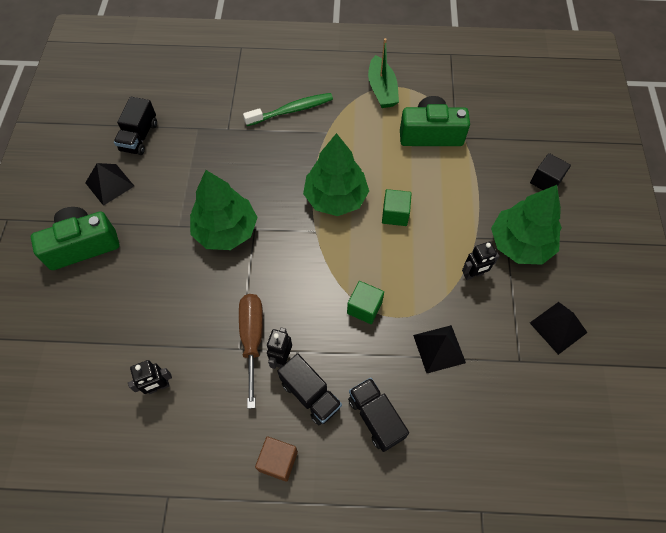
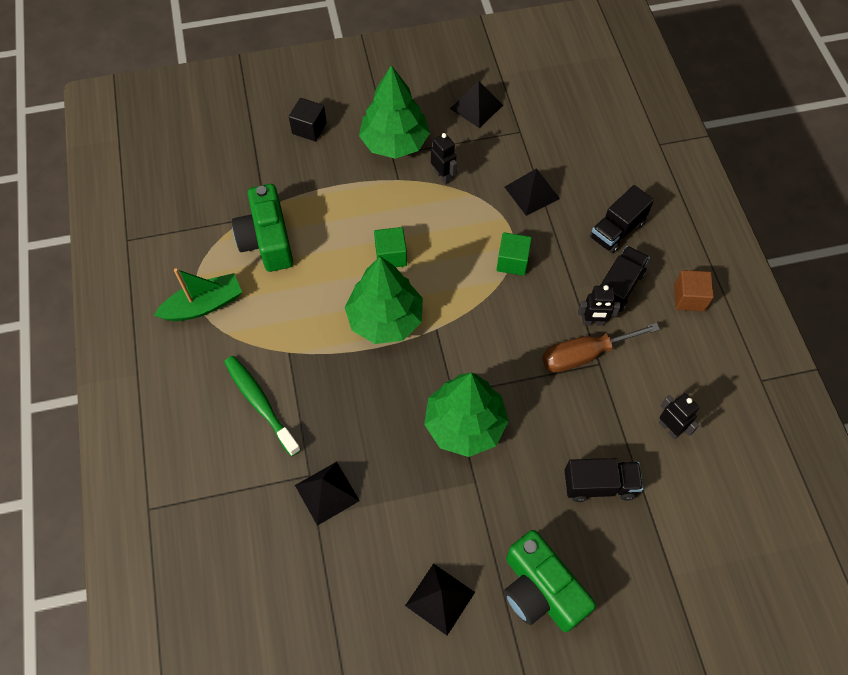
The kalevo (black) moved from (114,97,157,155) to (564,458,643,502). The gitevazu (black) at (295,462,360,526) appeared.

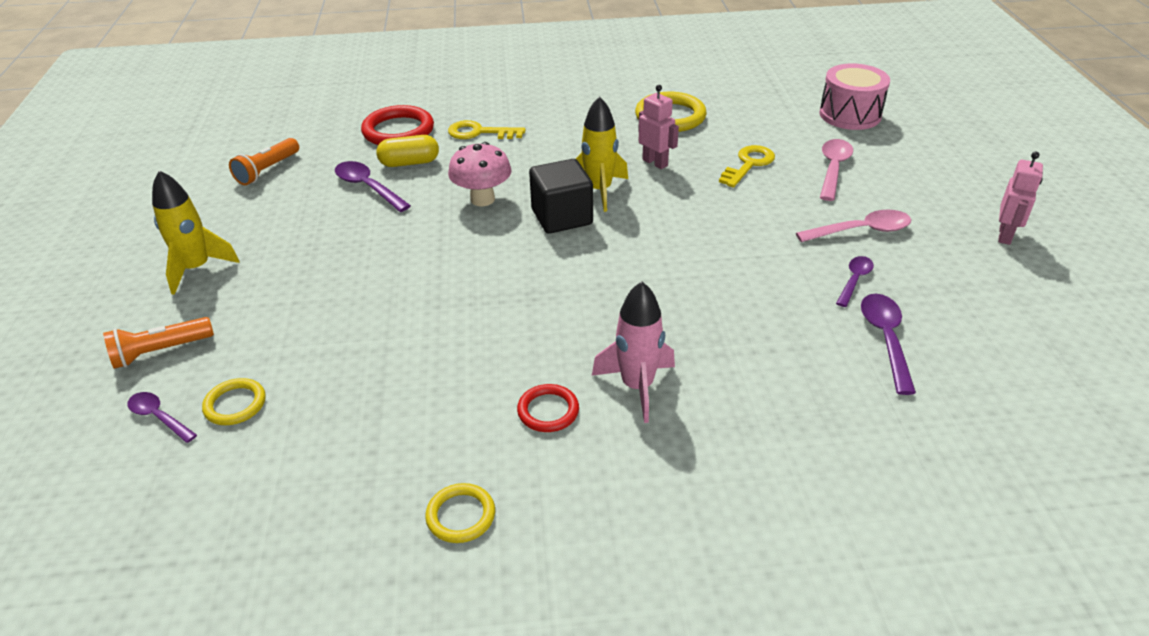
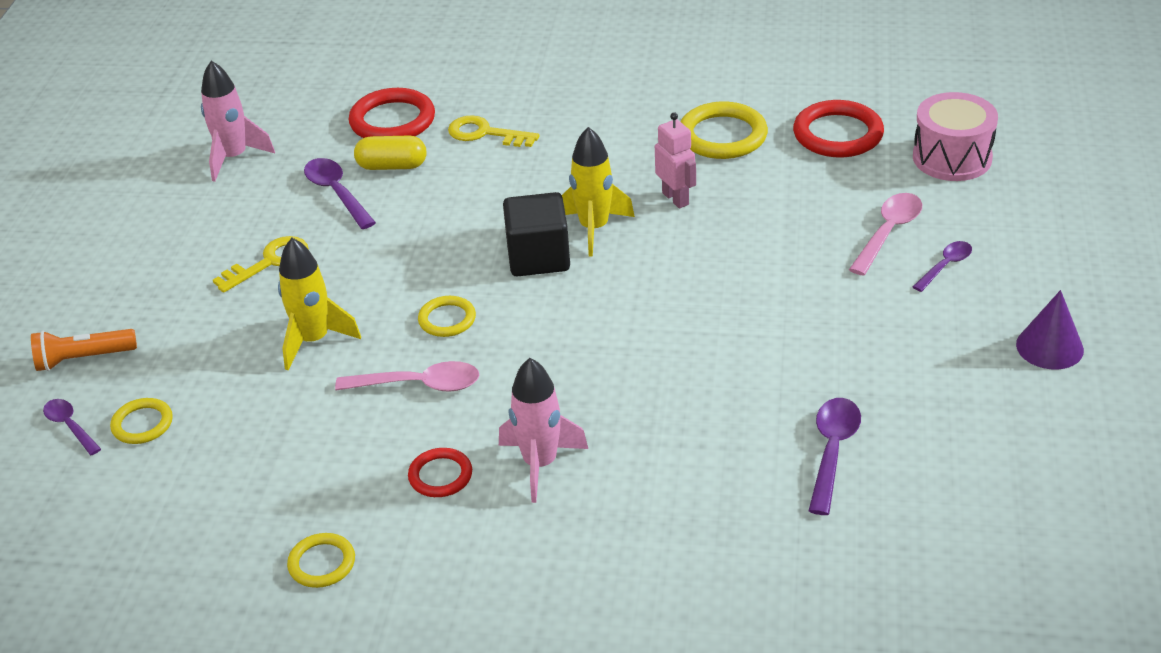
The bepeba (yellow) moved from (152,170,240,295) to (278,238,361,370). The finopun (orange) at (229,138,299,185) was replaced by the bepeba (pink) at (201,61,275,182). The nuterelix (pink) at (448,142,512,206) disappeared. The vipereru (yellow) moved from (719,145,775,188) to (213,236,309,293). The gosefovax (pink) moved from (796,210,911,242) to (335,361,479,392). The gosefovax (purple) moved from (836,256,874,307) to (913,241,972,292). The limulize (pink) at (998,152,1043,245) was replaced by the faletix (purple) at (1016,290,1084,370). The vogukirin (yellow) at (418,296,476,337) appeared. The vogukirin (red) at (793,100,884,157) appeared.

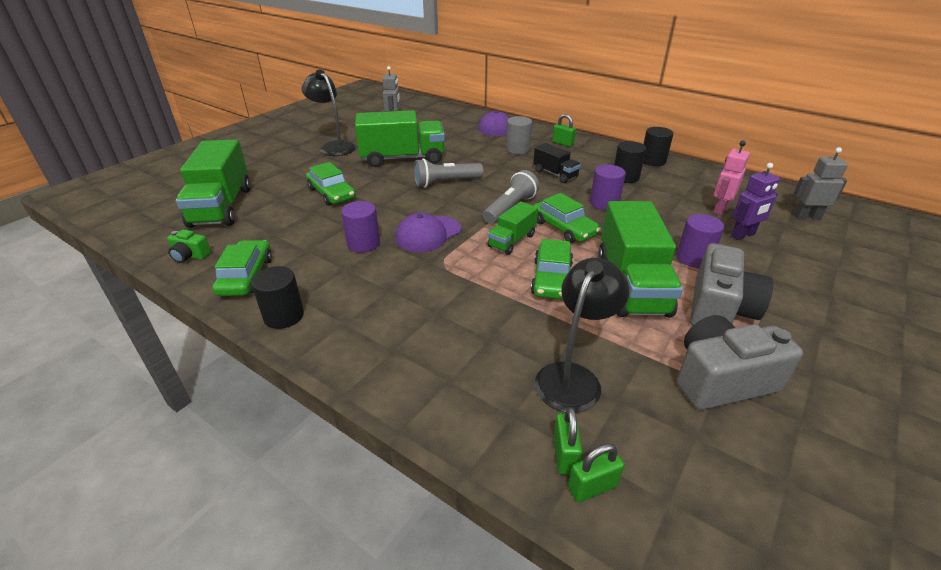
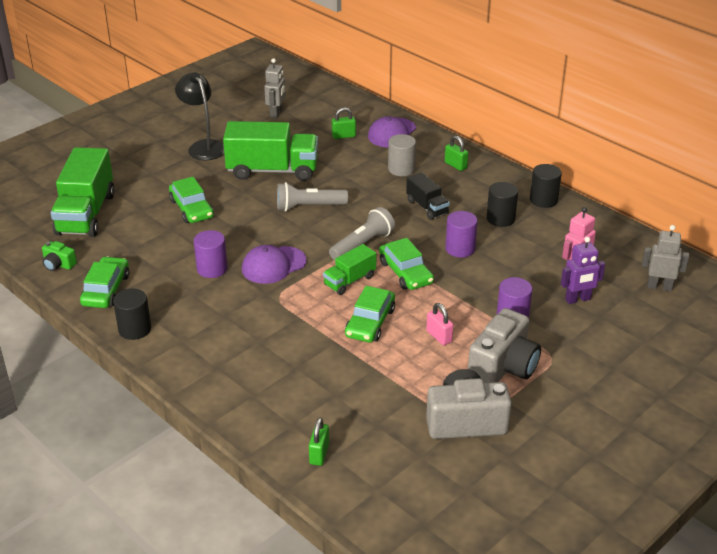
The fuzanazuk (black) at (535,258,629,413) disappeared. The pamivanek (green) moved from (568,444,624,502) to (332,107,356,139). The kalevo (green) at (598,201,683,317) was replaced by the pamivanek (pink) at (426,303,453,345).

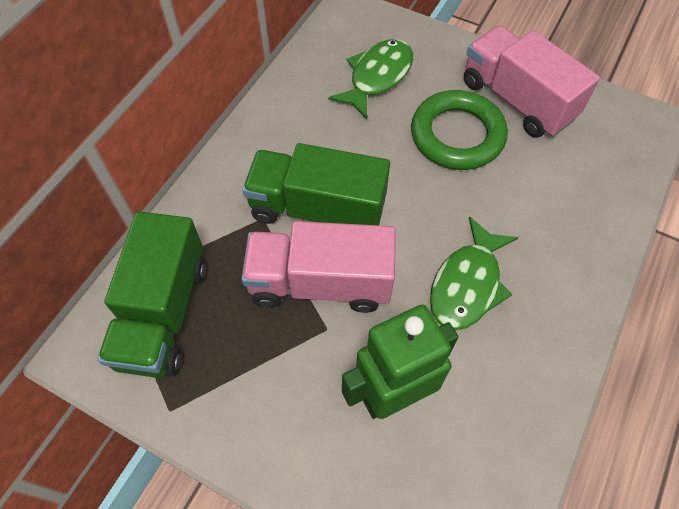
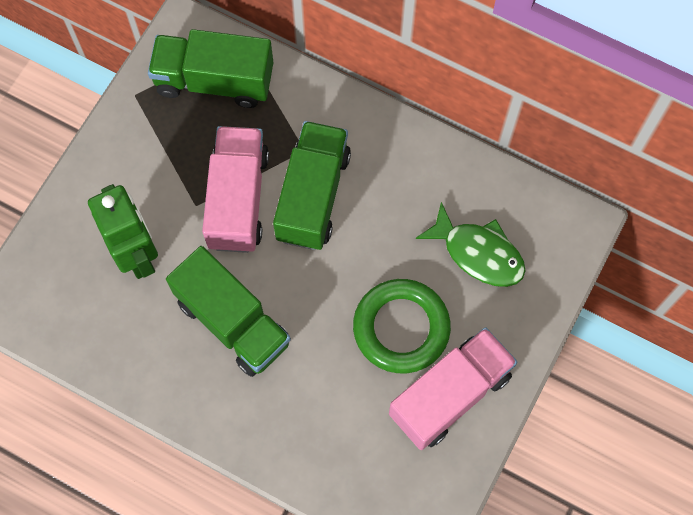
The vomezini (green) at (430,216,518,330) was replaced by the kalevo (green) at (166,246,291,377).

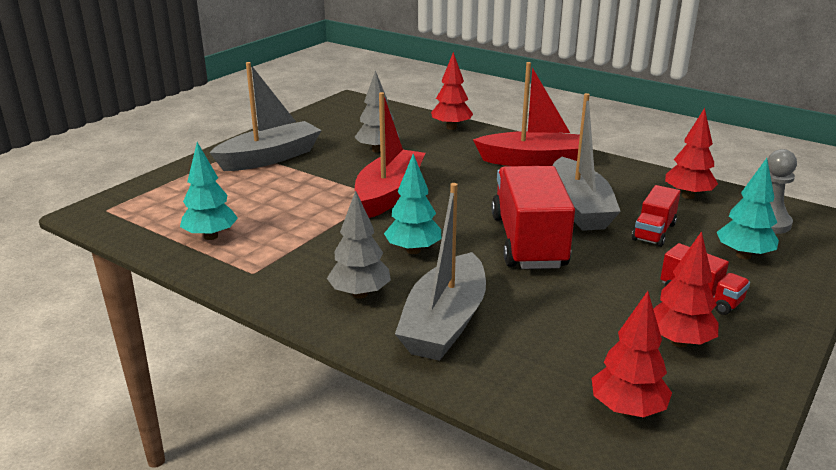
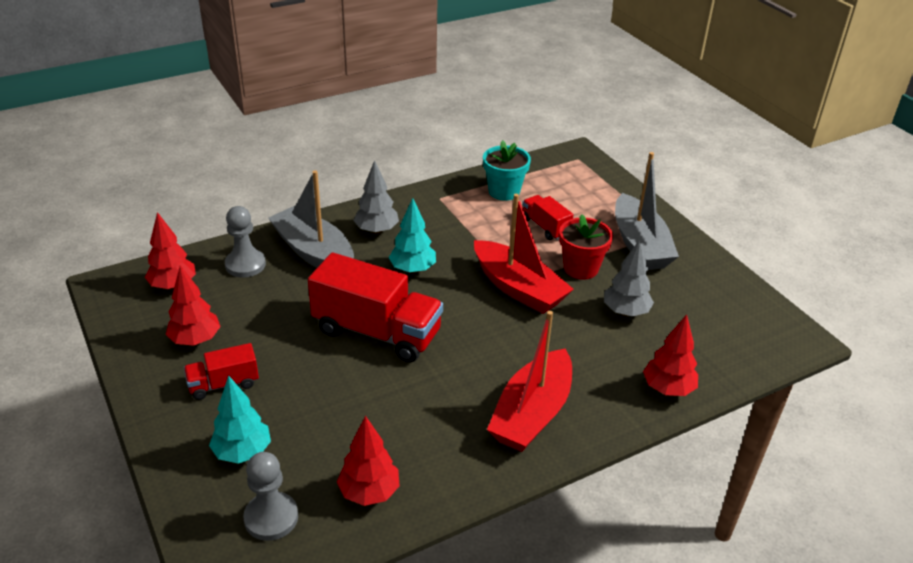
The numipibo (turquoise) at (180,142,238,240) was replaced by the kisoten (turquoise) at (483,140,531,201). The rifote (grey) at (553,93,621,231) disappeared. The kalevo (red) moved from (632,185,681,247) to (522,195,573,240). The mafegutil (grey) at (225,206,266,278) appeared. The kisoten (red) at (559,214,613,280) appeared.

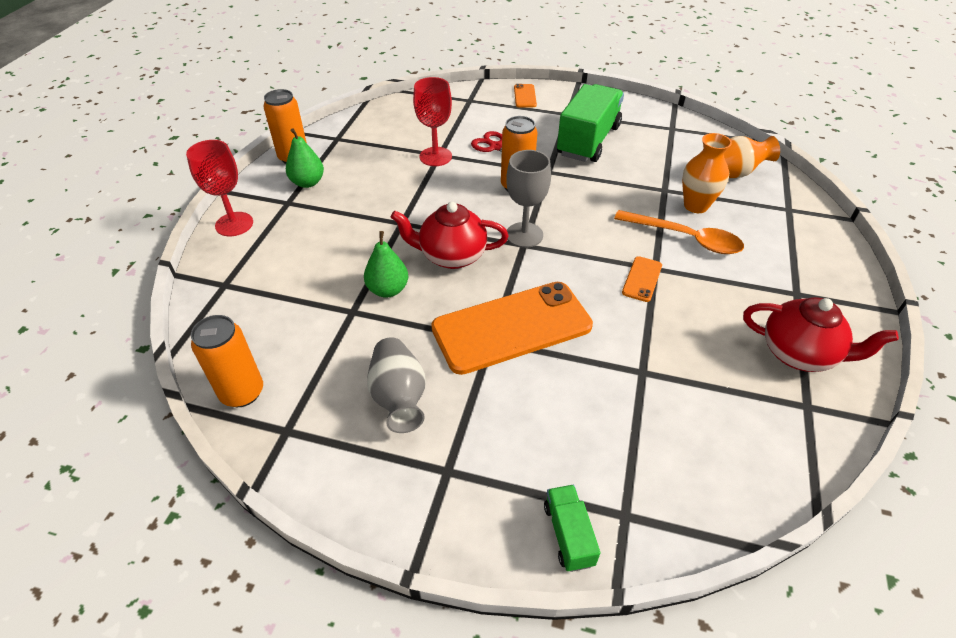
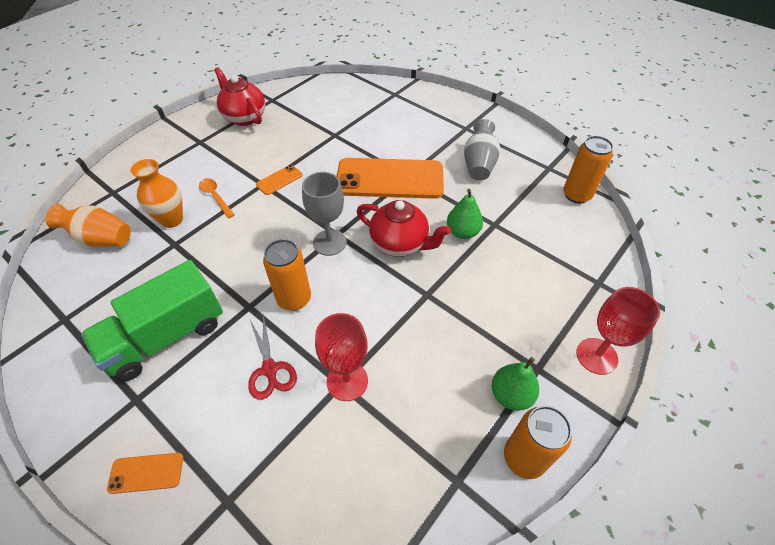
The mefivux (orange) at (514,84,537,107) turned 60 degrees clockwise. The kalevo (green) at (544,485,600,572) disappeared. The gosefovax (orange) at (614,210,744,254) changed to 0.59 times the size.

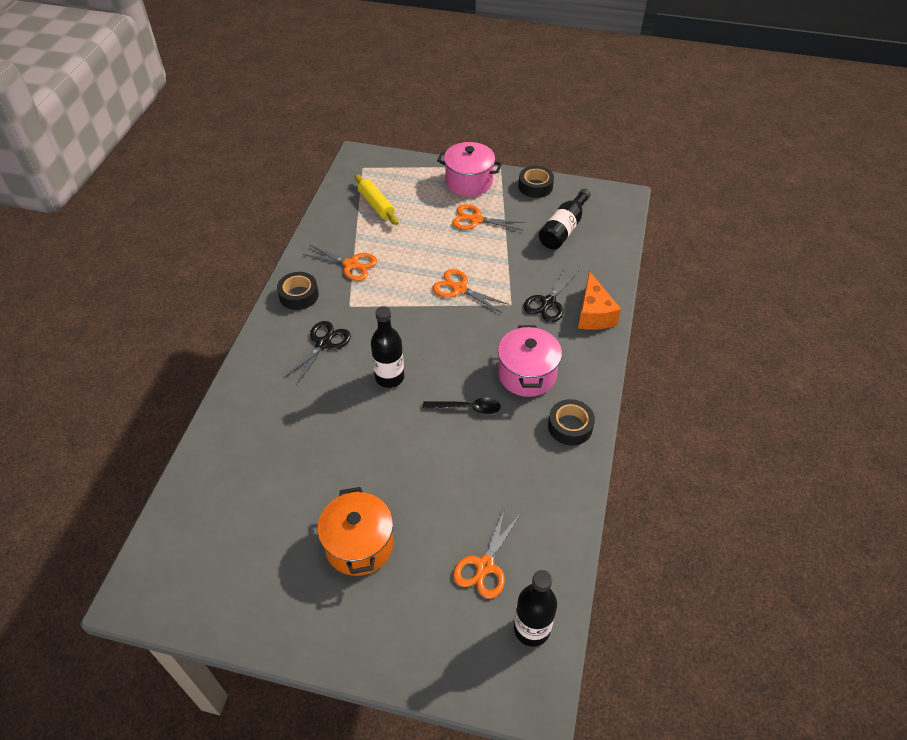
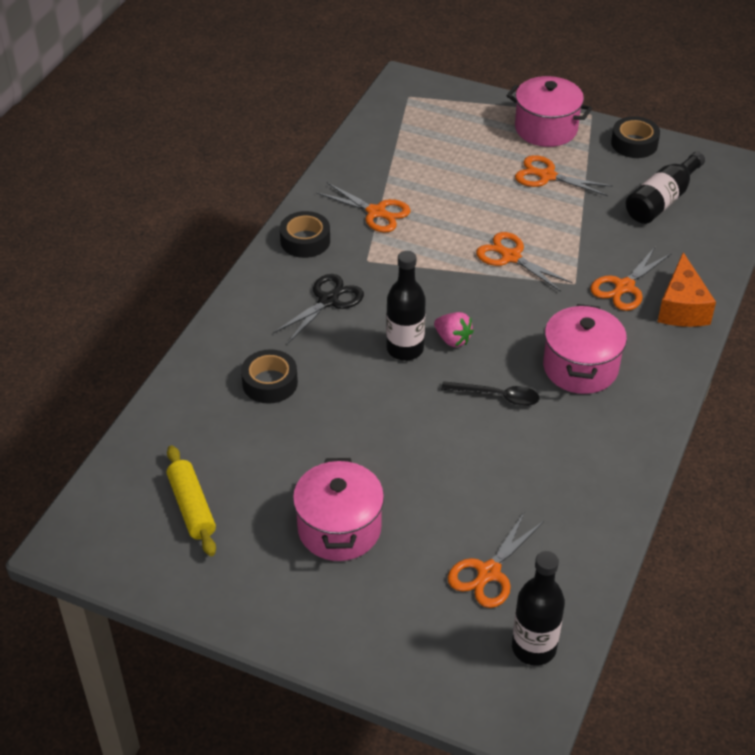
The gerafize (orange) at (318,487,393,576) became the gerafize (pink) at (293,458,384,561). The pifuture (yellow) moved from (355,174,398,225) to (167,445,216,556). The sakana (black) at (523,268,579,322) became the sakana (orange) at (590,247,672,311). The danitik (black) moved from (548,399,595,446) to (241,349,298,404). The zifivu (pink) at (434,312,474,347) appeared.

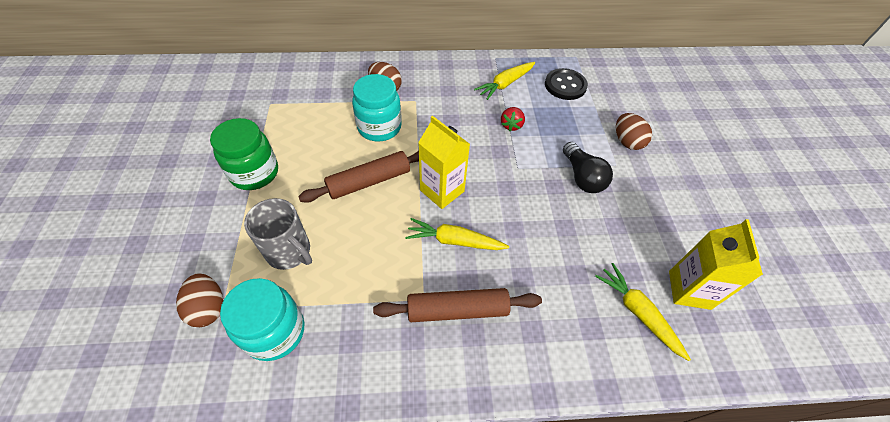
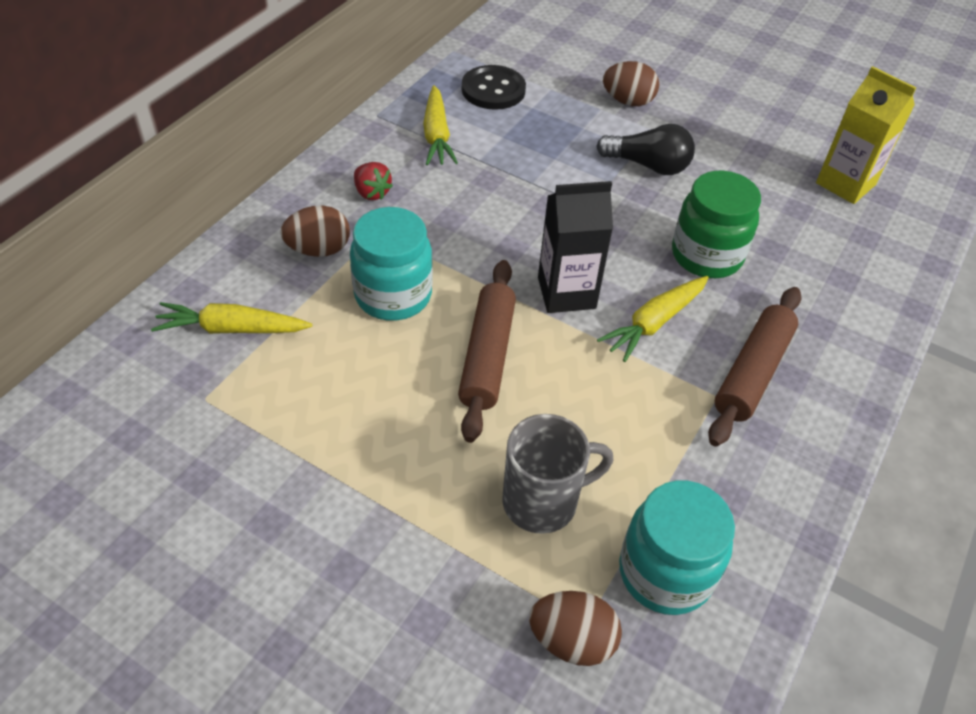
The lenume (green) moved from (210,118,278,190) to (672,171,761,278). The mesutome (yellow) at (418,116,470,209) became the mesutome (black) at (538,181,613,313). The zifivu (red) moved from (501,107,525,131) to (354,162,393,200). The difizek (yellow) moved from (595,263,691,361) to (151,302,312,334).

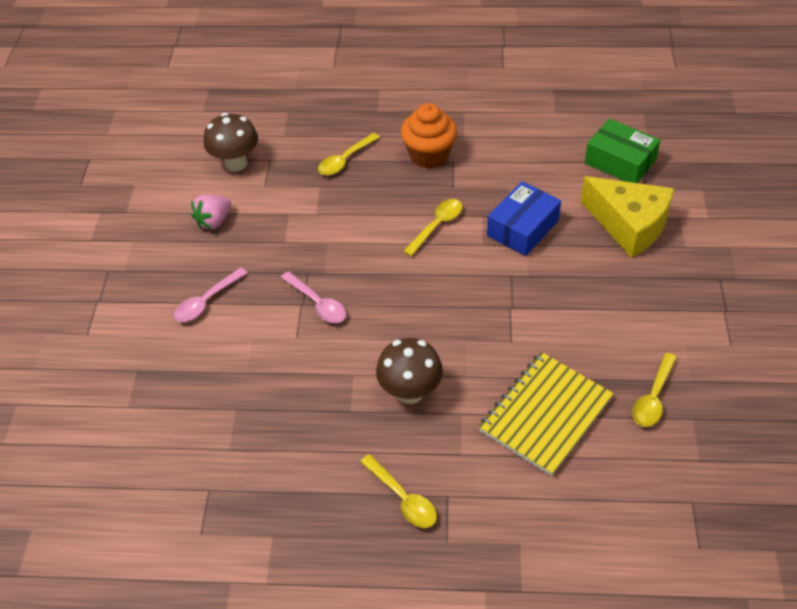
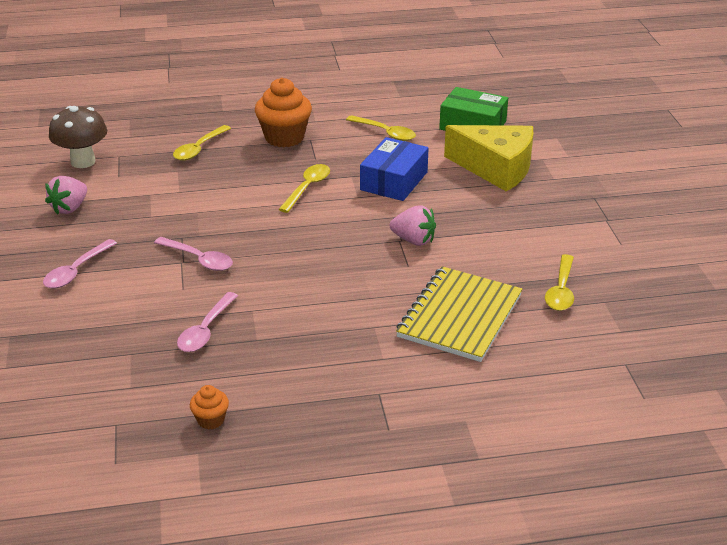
The gosefovax (yellow) moved from (360,454,437,528) to (346,115,416,141). The nuterelix (brown) at (376,338,443,404) disappeared. The gosefovax (pink) at (177,292,238,352) appeared. The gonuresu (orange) at (190,385,229,430) appeared. The zifivu (pink) at (390,205,436,246) appeared.

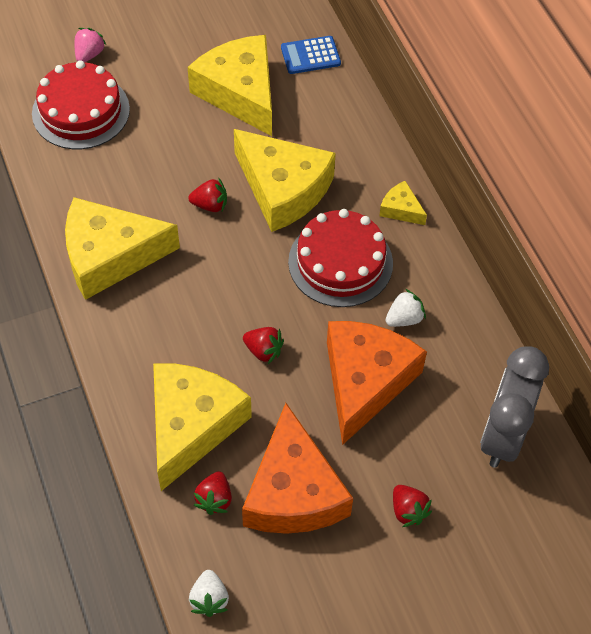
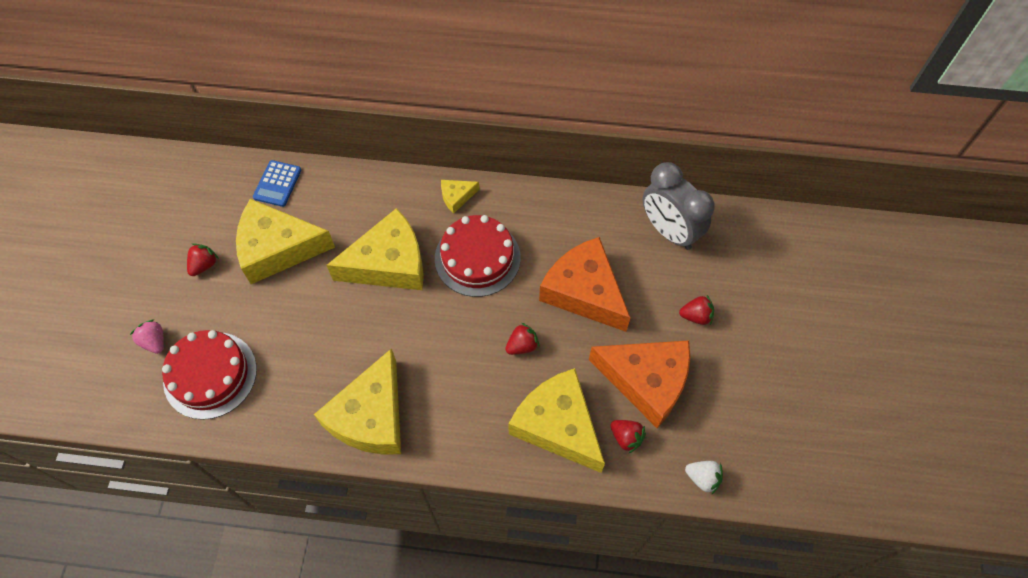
The zifivu (red) moved from (188,177,227,212) to (187,243,219,276). The zifivu (white) at (386,289,426,327) disappeared.

